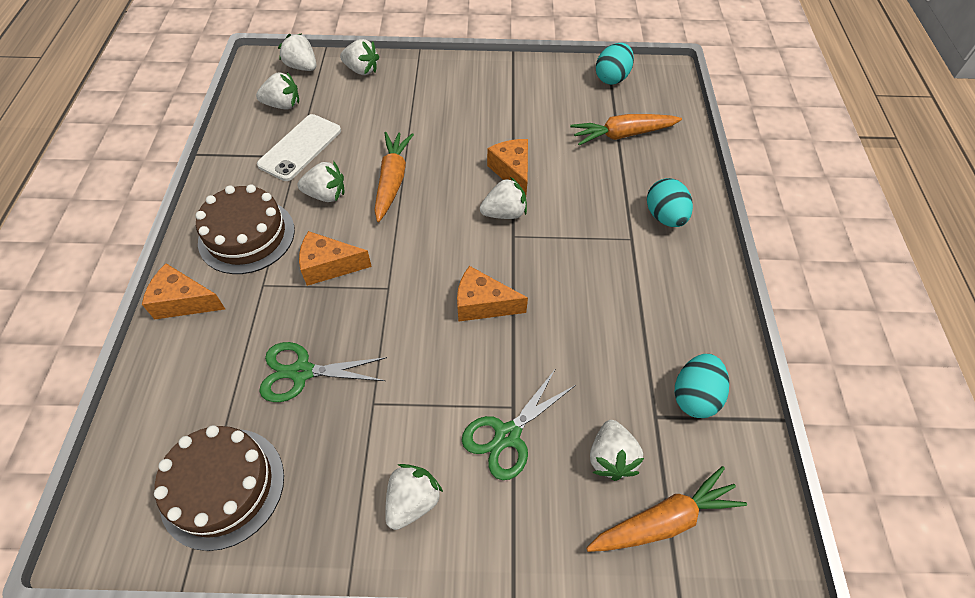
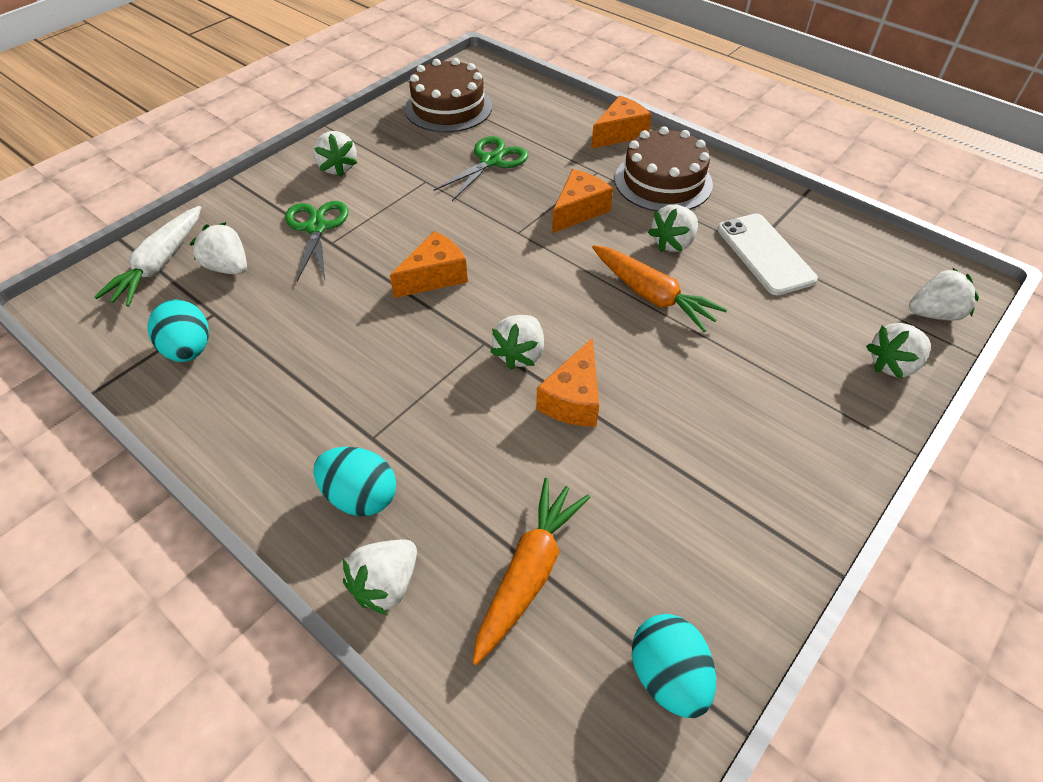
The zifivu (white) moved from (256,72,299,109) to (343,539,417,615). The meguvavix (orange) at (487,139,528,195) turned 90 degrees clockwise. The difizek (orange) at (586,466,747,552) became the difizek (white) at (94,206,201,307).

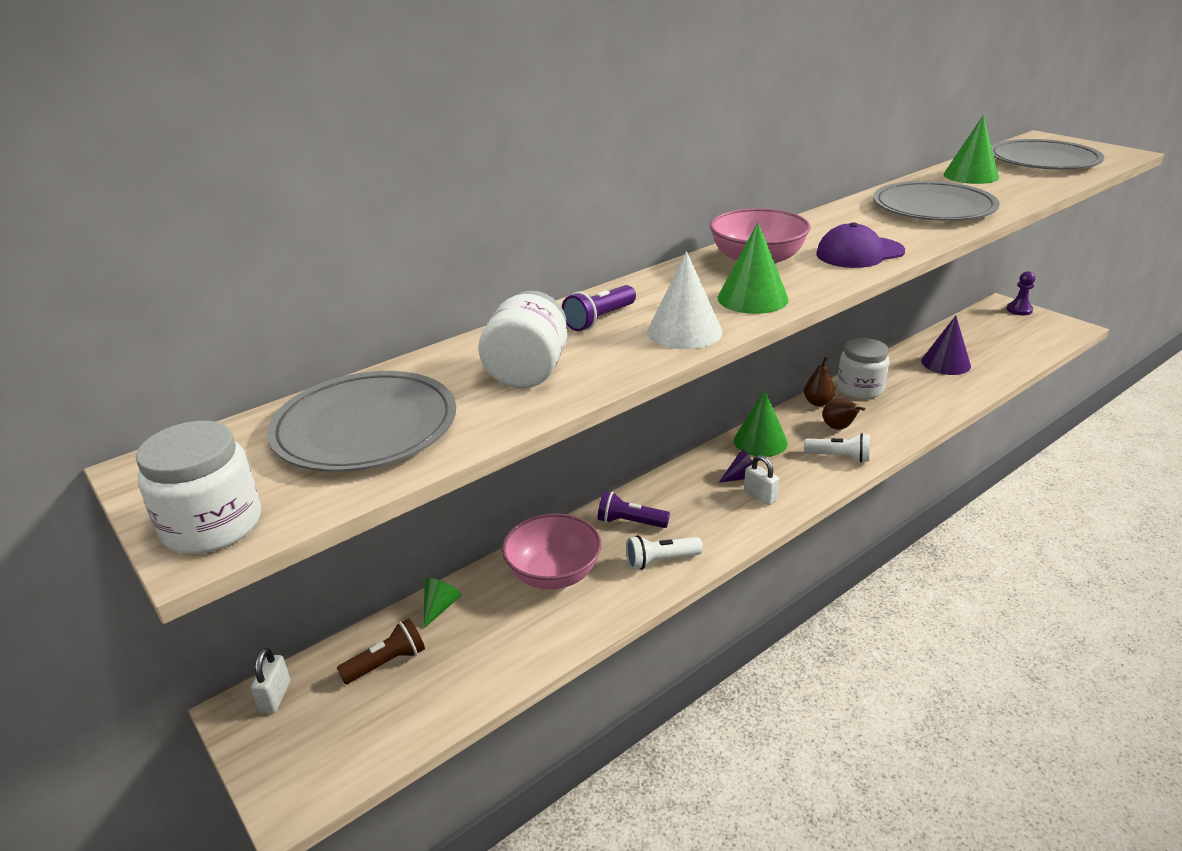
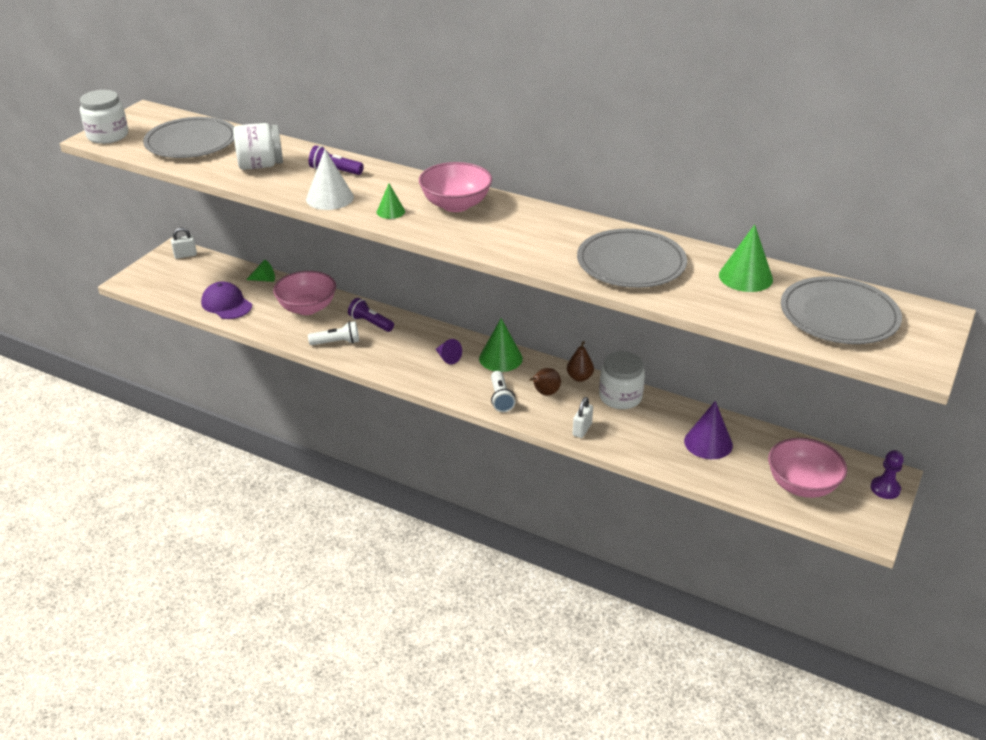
The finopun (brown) at (337,618,425,684) disappeared. The finopun (purple) at (598,491,670,528) turned 45 degrees counterclockwise. The finopun (white) at (626,535,703,570) turned 120 degrees clockwise. The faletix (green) at (718,222,789,314) changed to 0.59 times the size. The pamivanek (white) moved from (744,455,779,505) to (572,397,593,438). The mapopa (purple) moved from (816,222,905,268) to (201,281,252,319). The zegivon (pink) at (768,438,847,498) appeared.

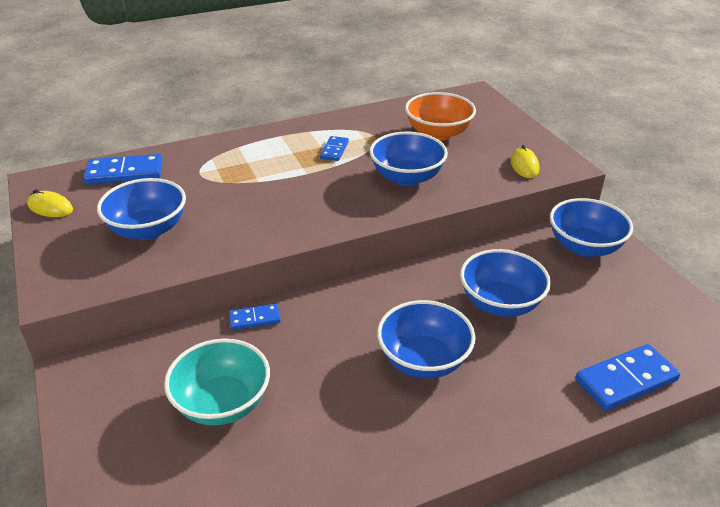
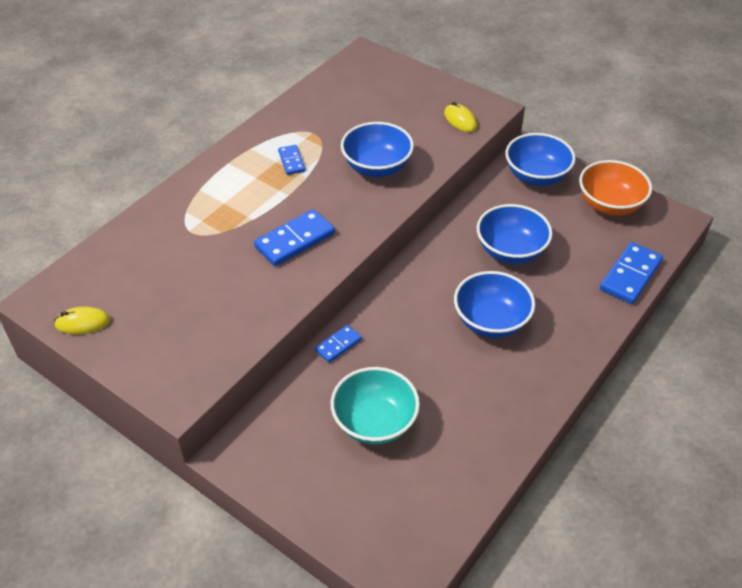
The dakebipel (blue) moved from (83,154,162,185) to (254,209,335,266). The zegivon (blue) at (97,178,186,240) disappeared. The zegivon (orange) moved from (405,92,476,141) to (579,160,652,216).

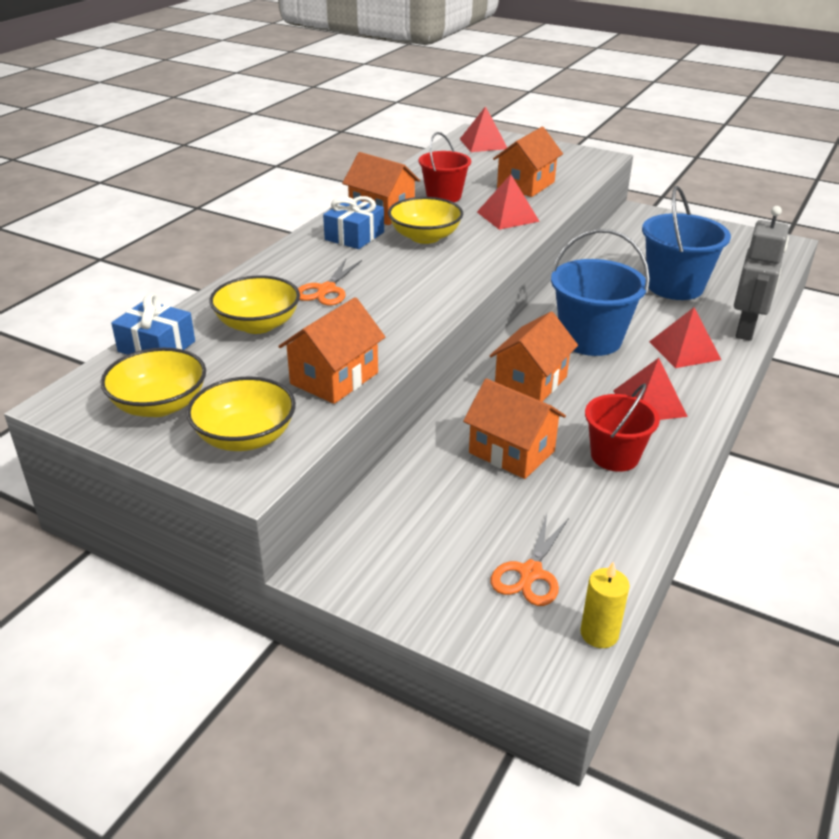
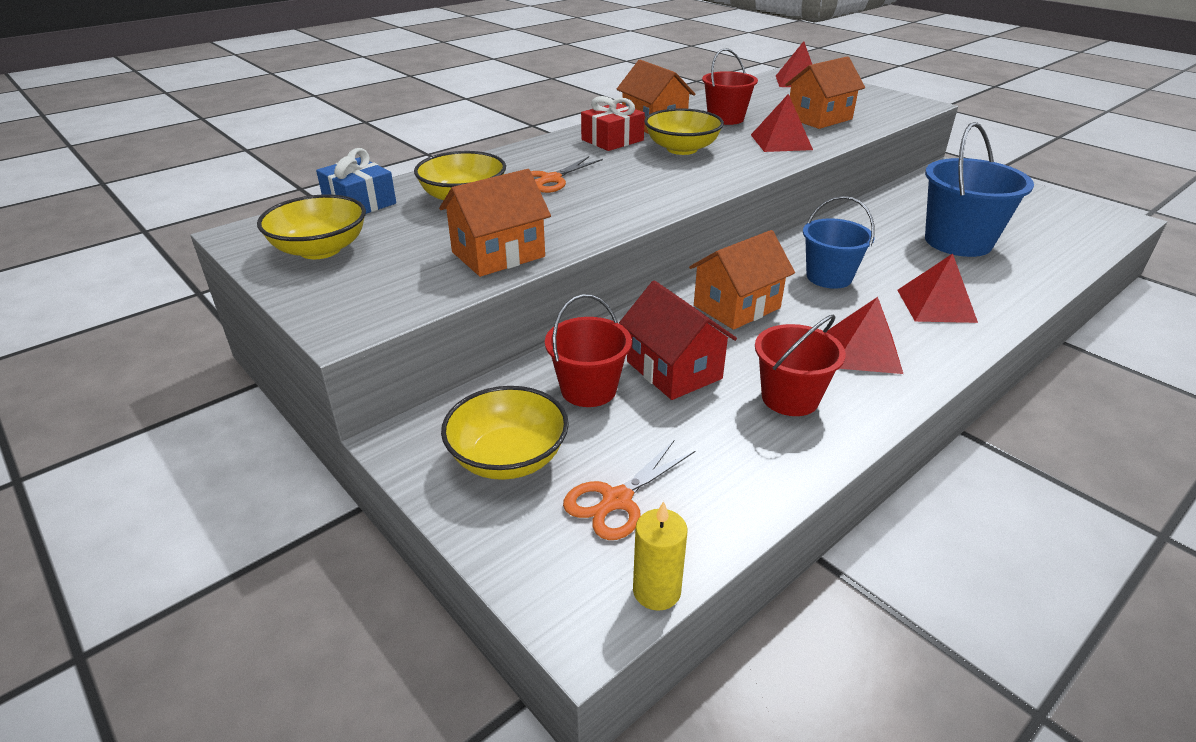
The zegivon (yellow) moved from (186,376,296,451) to (441,386,569,480). The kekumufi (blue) at (323,196,384,249) became the kekumufi (red) at (581,96,645,151). The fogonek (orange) at (463,379,566,479) became the fogonek (red) at (619,281,737,400). The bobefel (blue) at (551,229,650,356) changed to 0.65 times the size. The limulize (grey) at (734,206,789,341) disappeared. The bobefel (red) at (545,294,632,407) appeared.

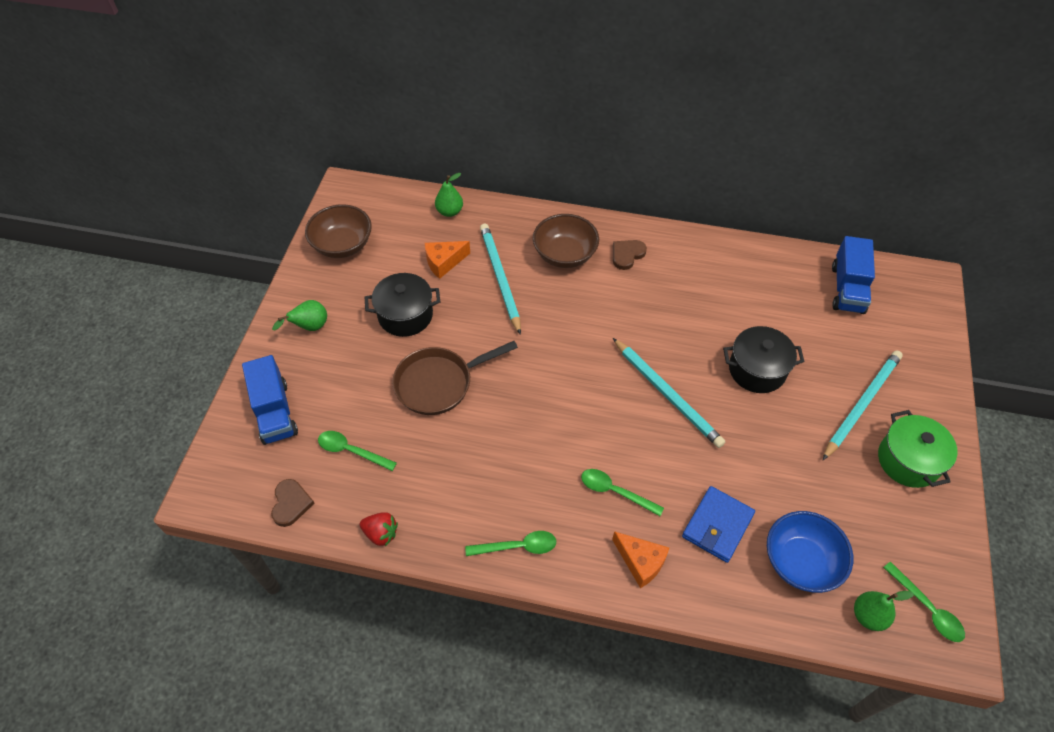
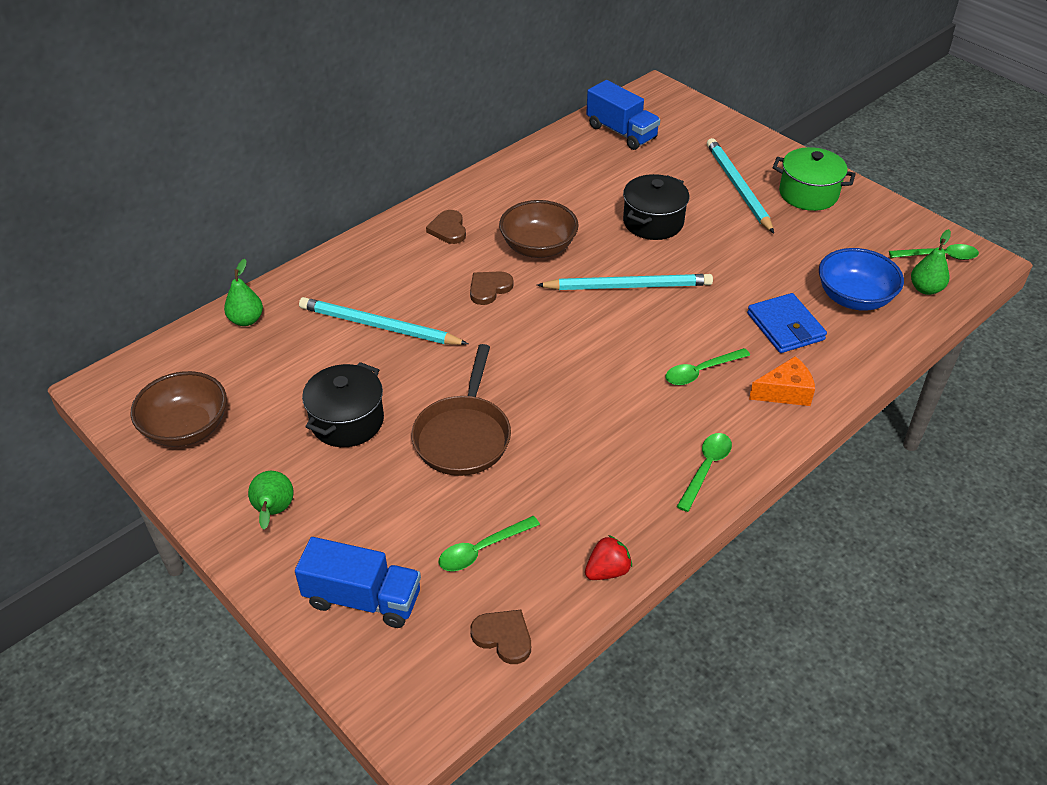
The meguvavix (orange) at (425,241,470,279) disappeared. The zegivon (brown) moved from (533,214,599,268) to (499,200,579,258). The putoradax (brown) at (470,271,514,305) appeared.

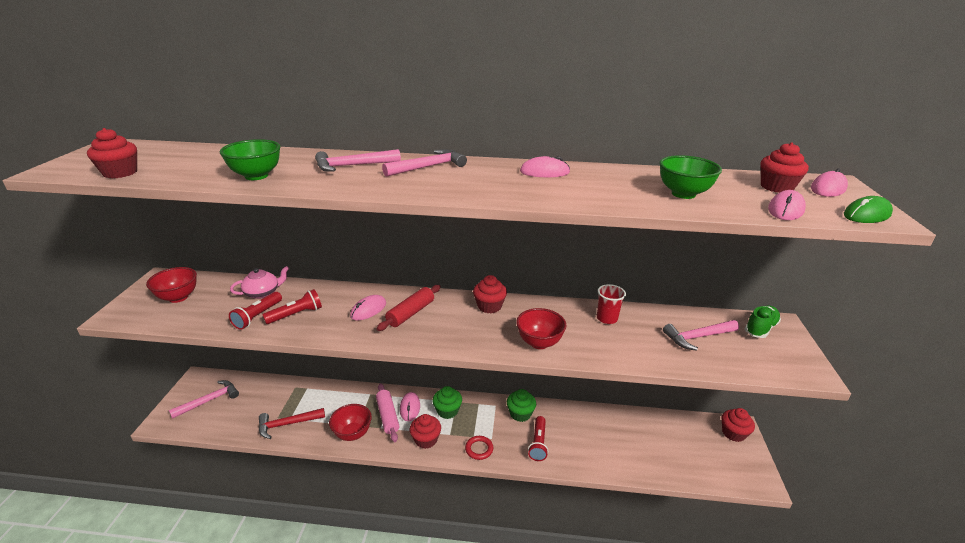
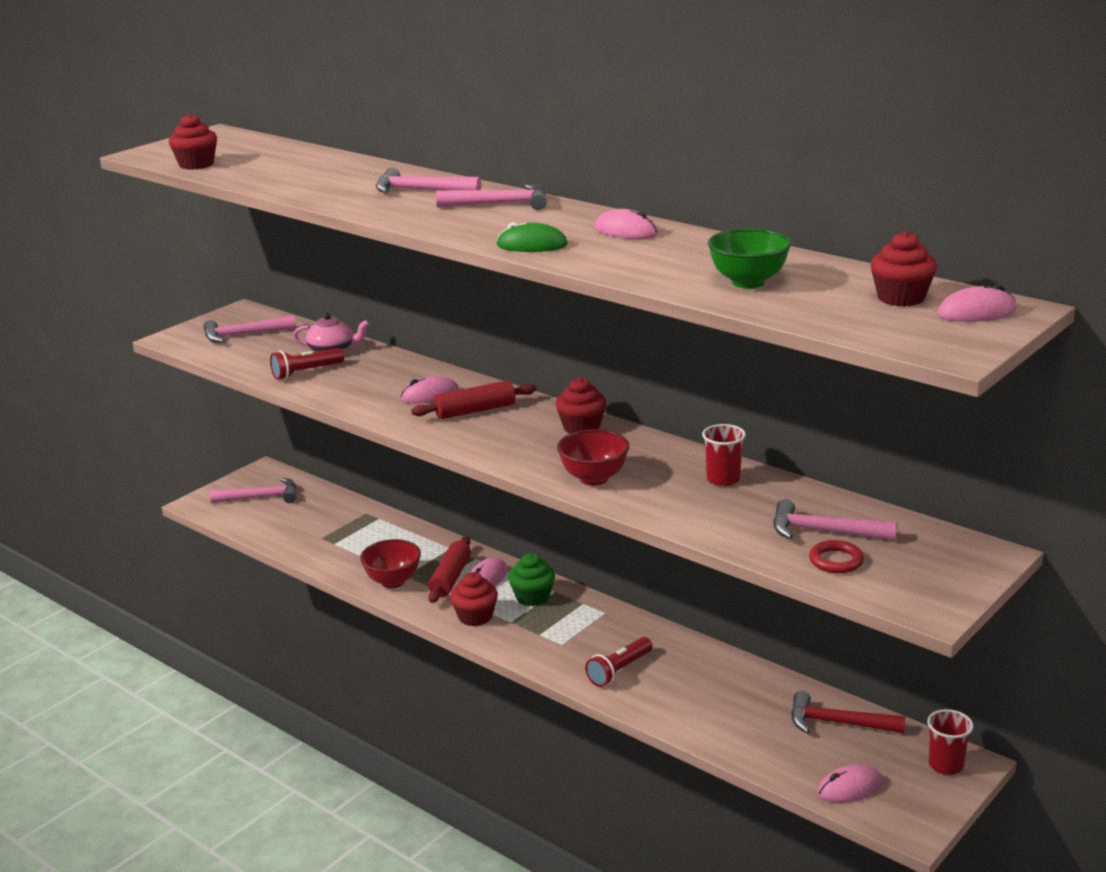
The zegivon (red) at (146,267,197,303) was replaced by the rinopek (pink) at (203,315,296,343). The zegivon (green) at (220,139,280,180) disappeared. The rinopek (red) moved from (259,408,325,439) to (791,691,905,734). The finopun (red) at (262,289,322,324) disappeared. The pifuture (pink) at (376,384,400,442) became the pifuture (red) at (428,536,471,603). The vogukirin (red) moved from (465,436,493,460) to (809,540,864,573). The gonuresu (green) at (507,389,536,422) disappeared. The gonuresu (red) at (722,408,755,442) was replaced by the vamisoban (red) at (927,709,974,775). The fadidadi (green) at (745,306,781,338) disappeared. The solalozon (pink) moved from (768,190,806,220) to (817,764,882,803). The solalozon (green) moved from (844,196,893,223) to (496,222,568,252).

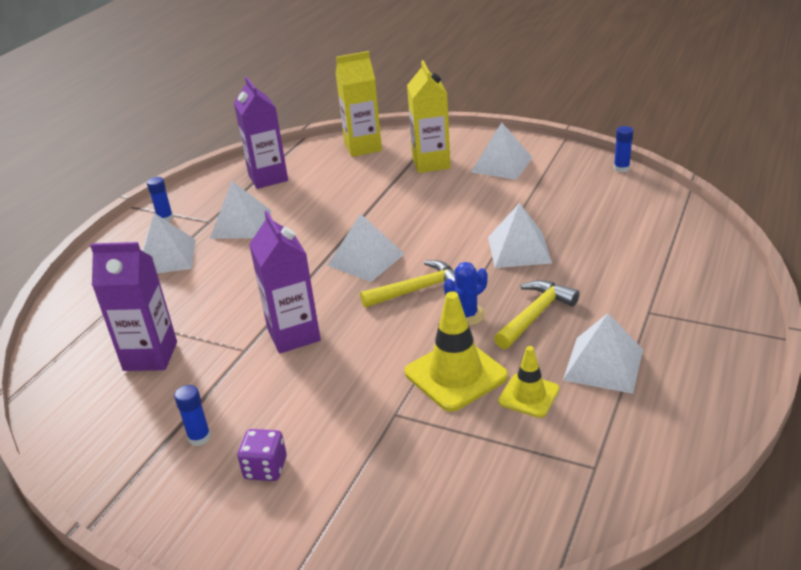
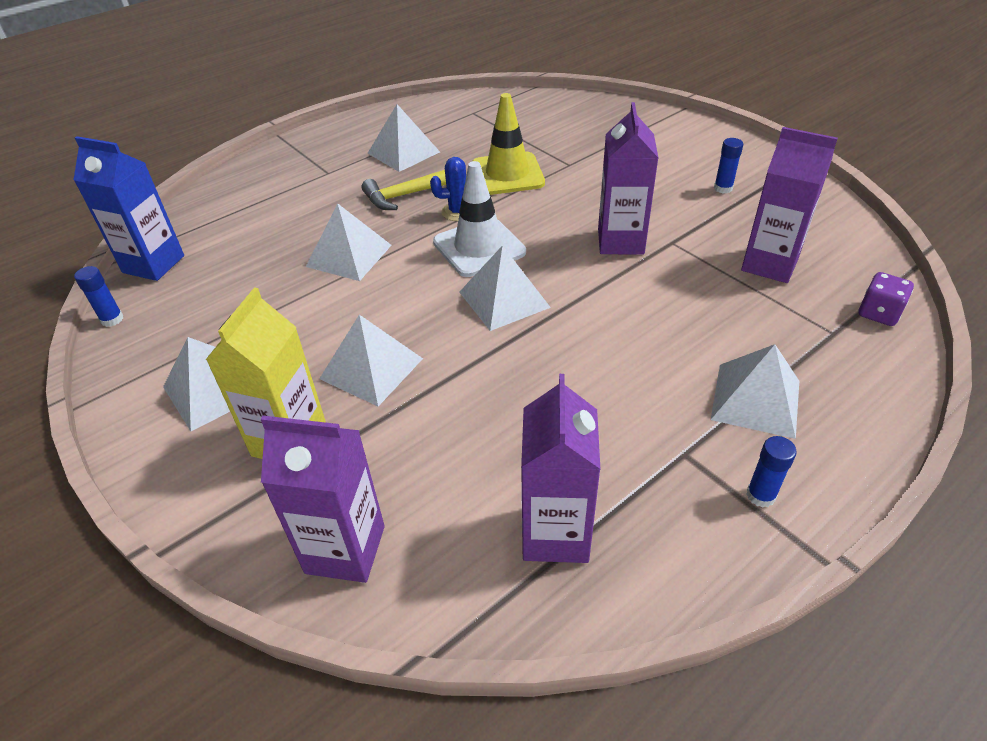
The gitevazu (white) moved from (210,181,271,239) to (319,315,423,406). The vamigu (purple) moved from (238,429,287,481) to (859,272,914,326). The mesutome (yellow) at (335,51,382,157) became the mesutome (purple) at (260,415,385,583). The rinopek (yellow) at (360,260,455,308) was replaced by the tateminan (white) at (433,161,526,277). The tateminan (yellow) at (498,346,560,418) disappeared. The mesutome (blue) at (74,136,184,281) appeared.

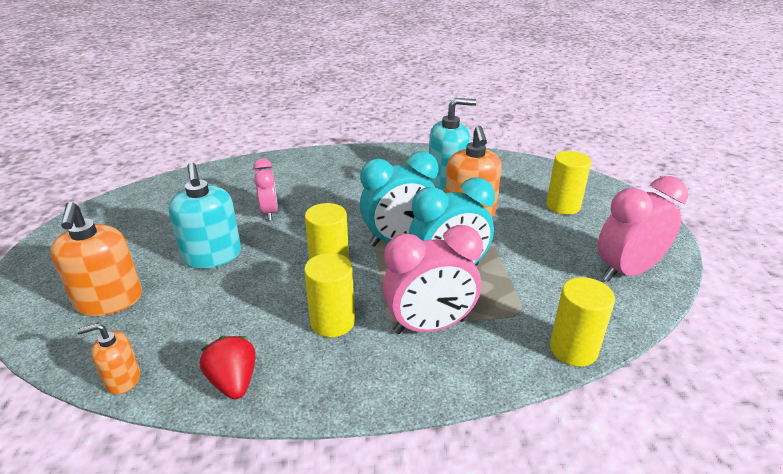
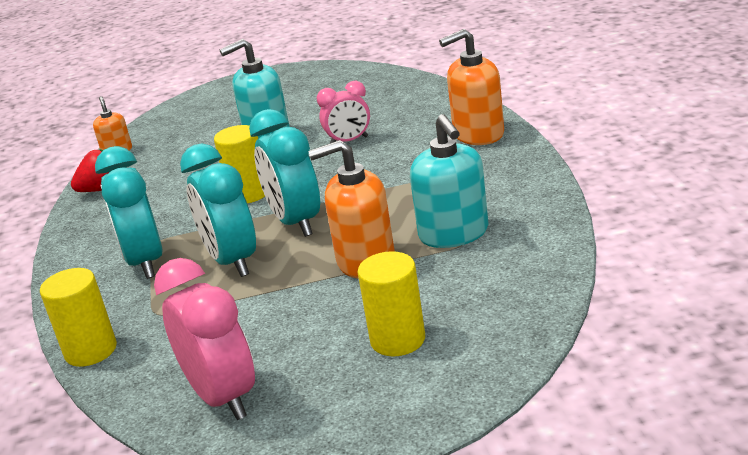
The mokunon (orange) moved from (50,202,142,316) to (439,29,504,145). The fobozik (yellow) at (304,253,355,337) disappeared. The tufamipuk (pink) at (383,225,483,334) became the tufamipuk (turquoise) at (95,146,163,279).

